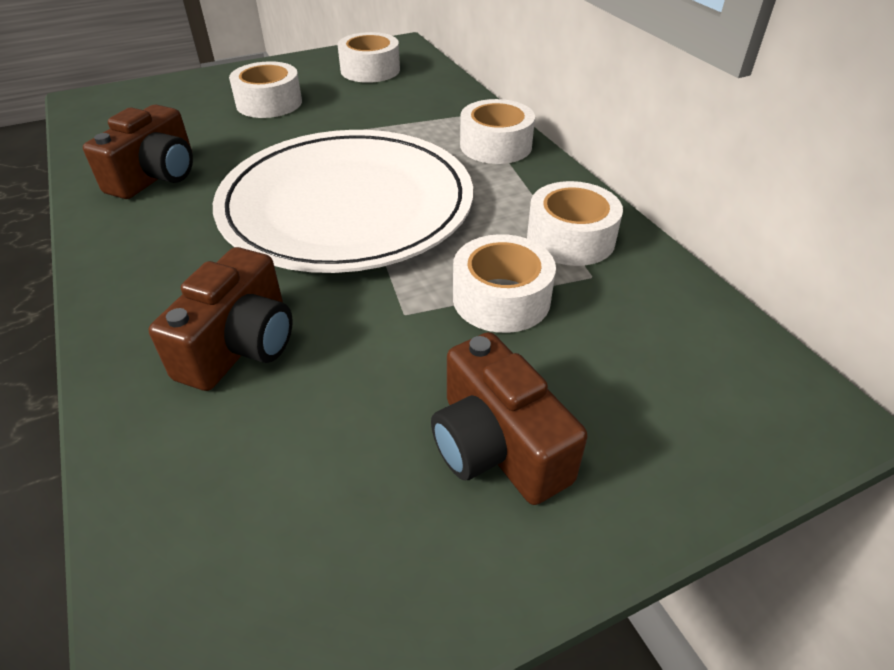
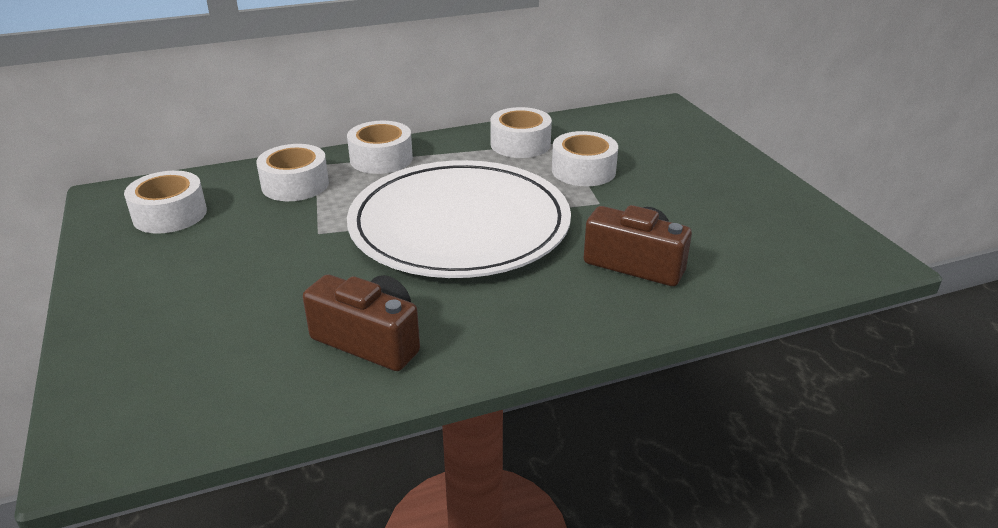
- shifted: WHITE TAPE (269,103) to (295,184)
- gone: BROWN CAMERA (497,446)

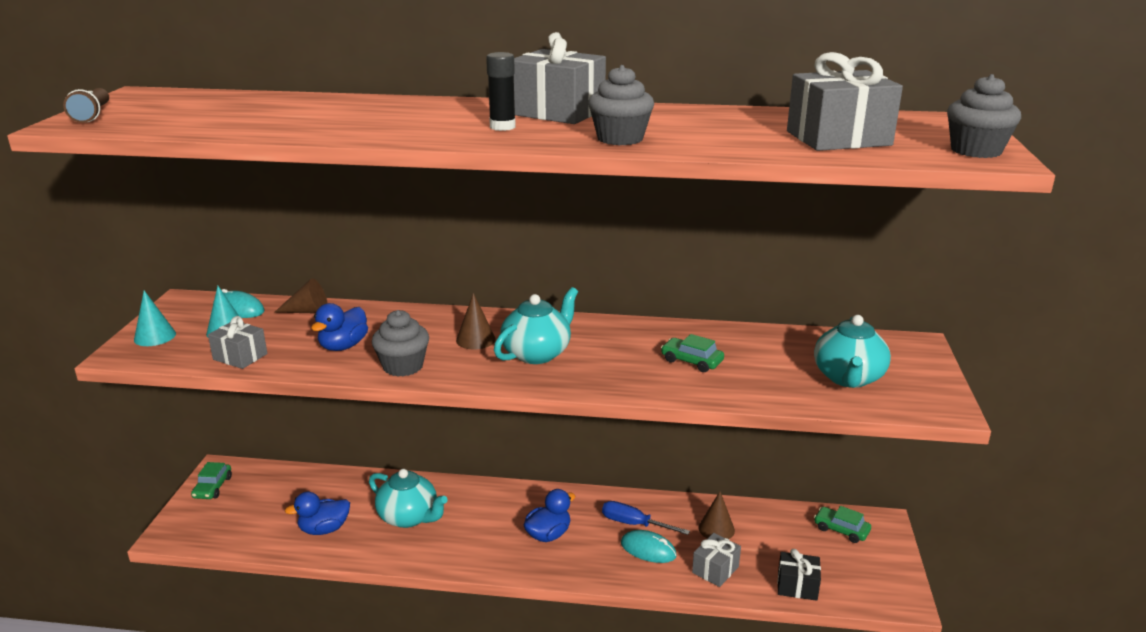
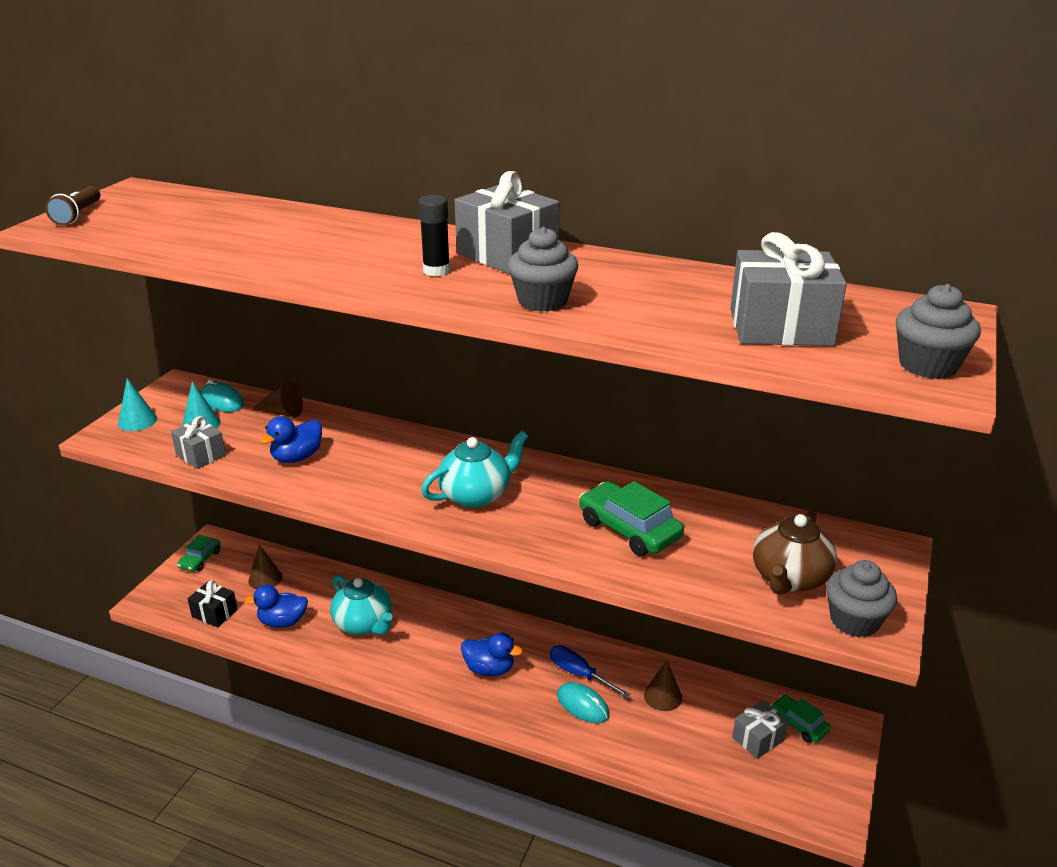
- shifted: BLACK GIFT (797,586) to (215,613)
- shifted: BROWN CONE (475,339) to (265,578)
- rotated: BLUE DUCK (548,535) = (489,669) 45 degrees clockwise
- scaled: GREEN CAR (691,361) = (629,529) x1.66
- shifted: GREY GIFT (715,569) to (758,738)
- repainted: TURQUOISE TEAPOT (848,378) to BROWN TEAPOT (789,578)
- shifted: GREY CUPCAKE (403,366) to (854,621)

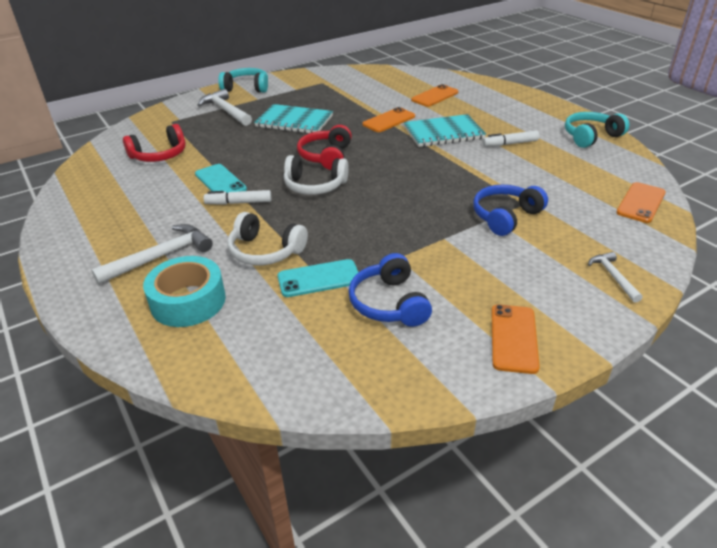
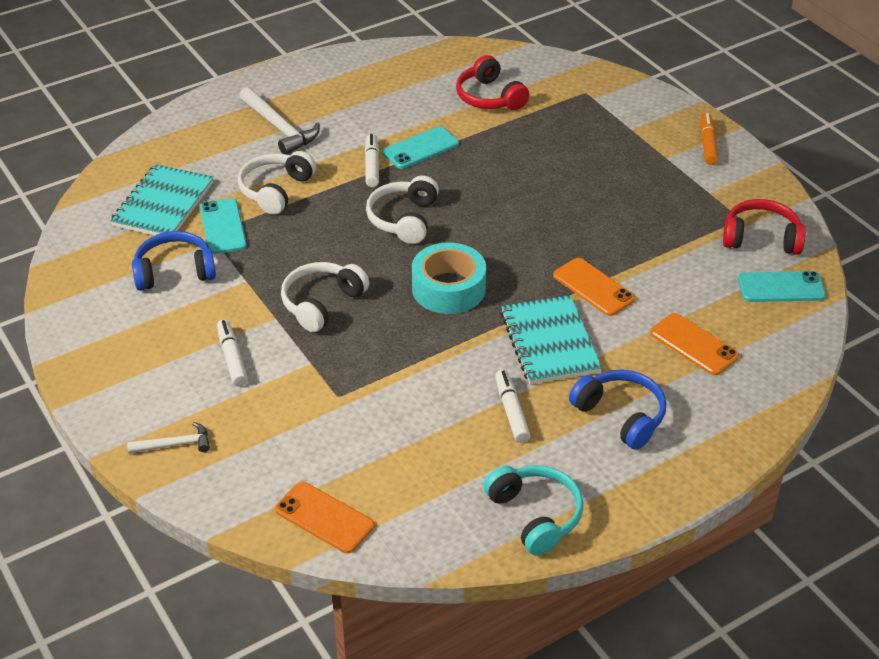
- shifted: TURQUOISE NOTEBOOK (294,121) to (163,204)
- new: WHITE MARKER (232,358)
- new: WHITE HEADPHONES (322,303)
- shifted: TURQUOISE TAPE (188,301) to (448,288)
- shifted: BLUE HEADPHONES (505,217) to (620,415)
- swapped: TURQUOISE HEADPHONES (246,88) to ORANGE MARKER (707,144)
- shifted: RED HEADPHONES (326,156) to (761,238)
- new: TURQUOISE PHONE (781,287)
- gone: WHITE HAMMER (226,111)
- gone: ORANGE PHONE (514,338)

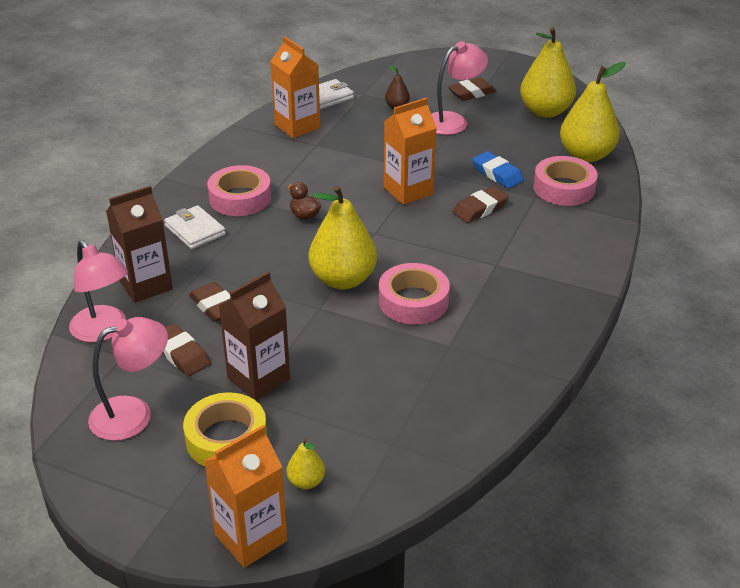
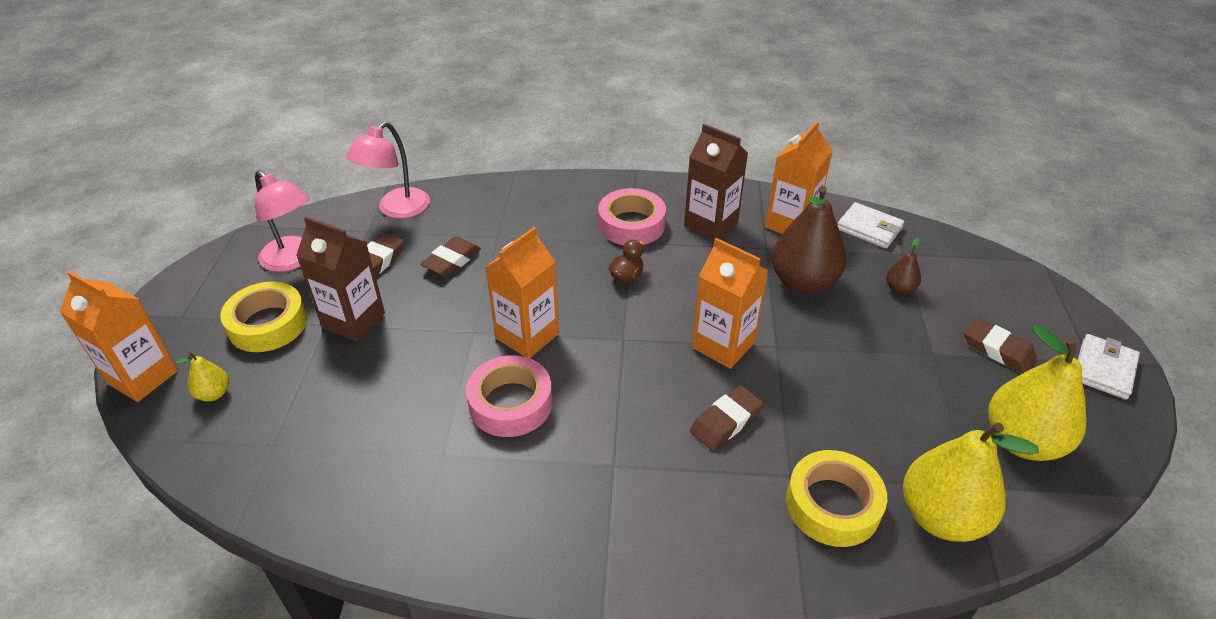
- swapped: YELLOW PEAR (343,279) to ORANGE CARTON (527,336)
- shifted: BROWN CARTON (146,285) to (711,224)
- rotated: BROWN ERASER (480,209) = (726,421) 75 degrees counterclockwise
- new: BROWN PEAR (803,282)
- repainted: PINK TAPE (564,188) to YELLOW TAPE (833,505)
- shifted: WHITE WALLET (195,230) to (1104,369)
- gone: PINK LAMP (453,121)
- gone: BLUE ERASER (497,174)

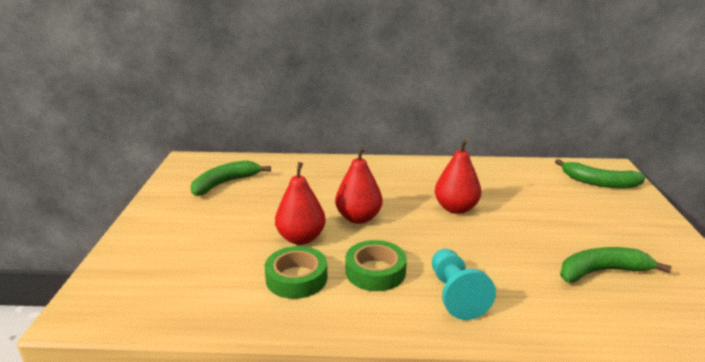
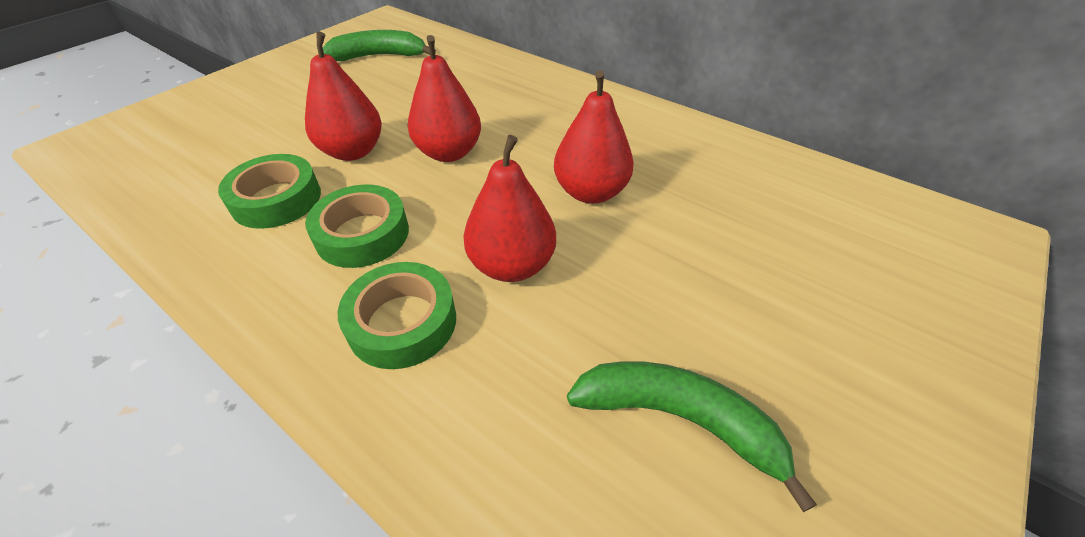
- swapped: TURQUOISE PAWN (455,295) to GREEN TAPE (402,322)
- new: RED PEAR (512,265)
- gone: GREEN BANANA (599,183)

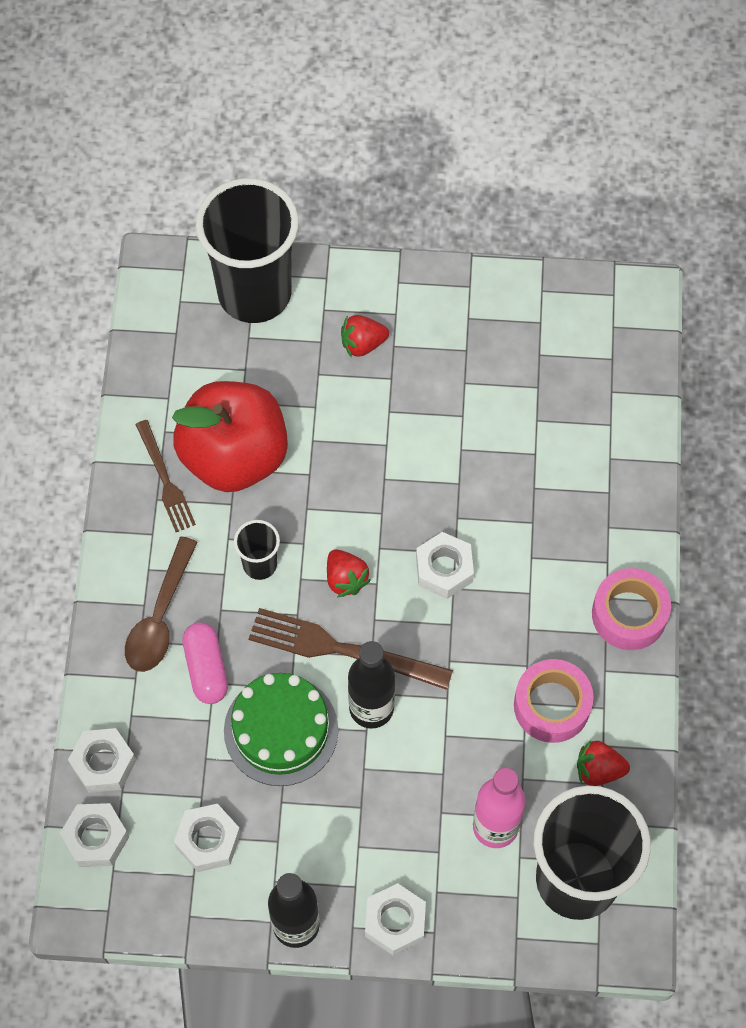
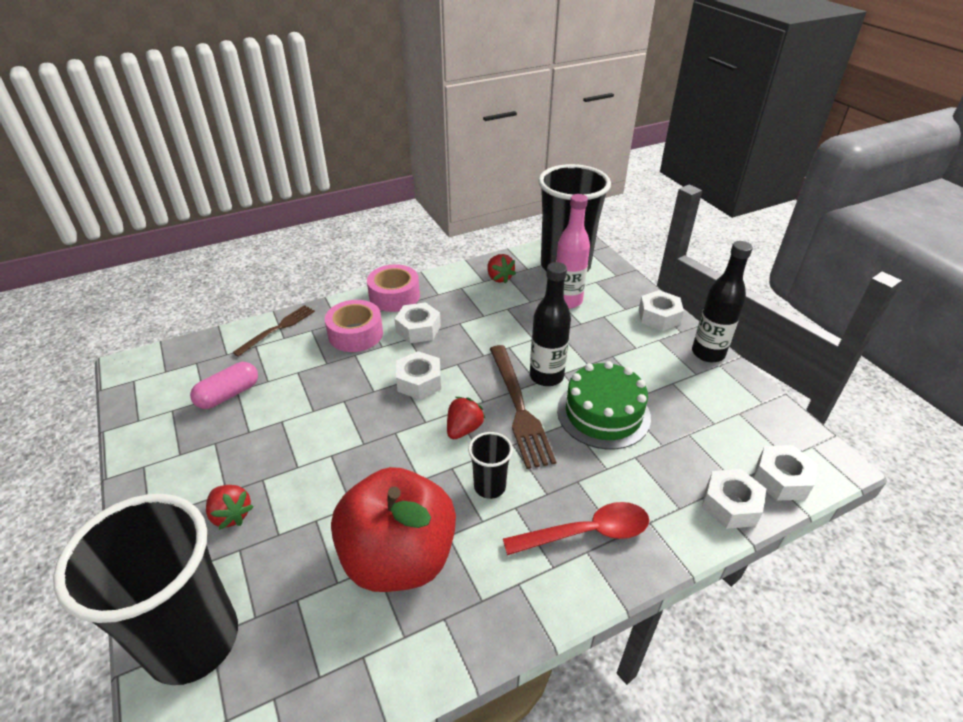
- shifted: PINK CAPSULE (206,668) to (228,395)
- shifted: BROWN FORK (165,480) to (277,329)
- shifted: PINK TAPE (552,705) to (355,334)
- shifted: WHITE NUT (208,840) to (418,329)
- repainted: BROWN SPOON (160,616) to RED SPOON (586,533)

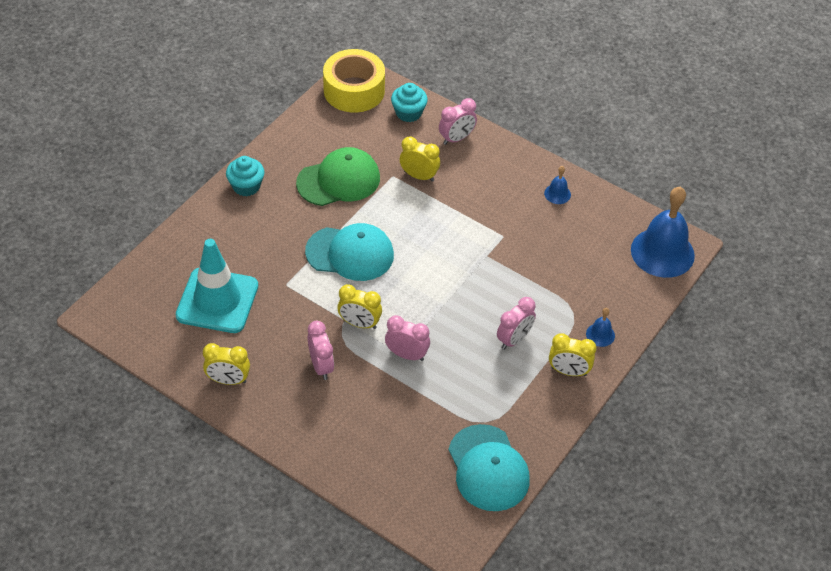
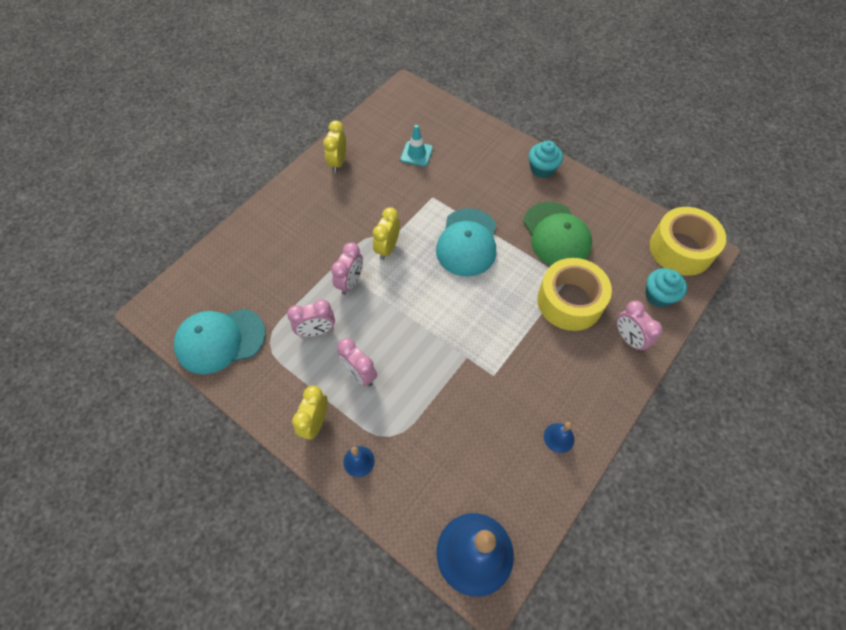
- shifted: PINK CLOCK (321,366) to (316,331)
- scaled: TURQUOISE TRAFFIC CONE (217,301) = (416,154) x0.50
- swapped: YELLOW CLOCK (419,176) to YELLOW TAPE (570,301)

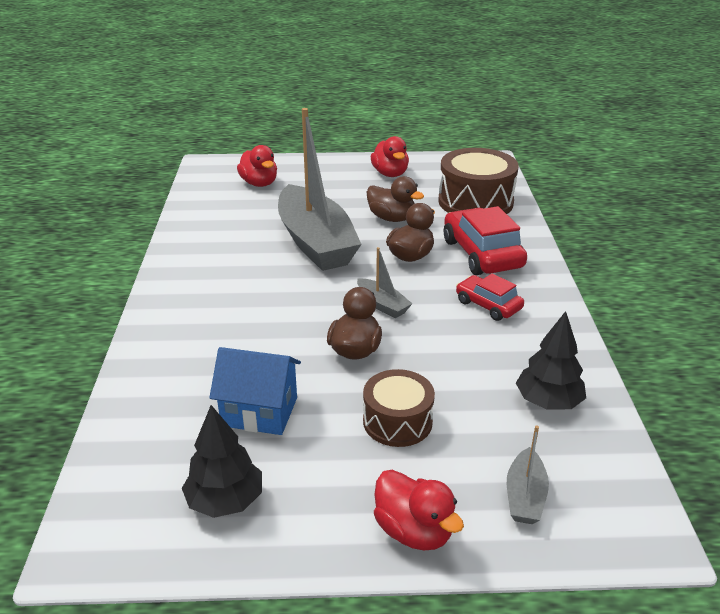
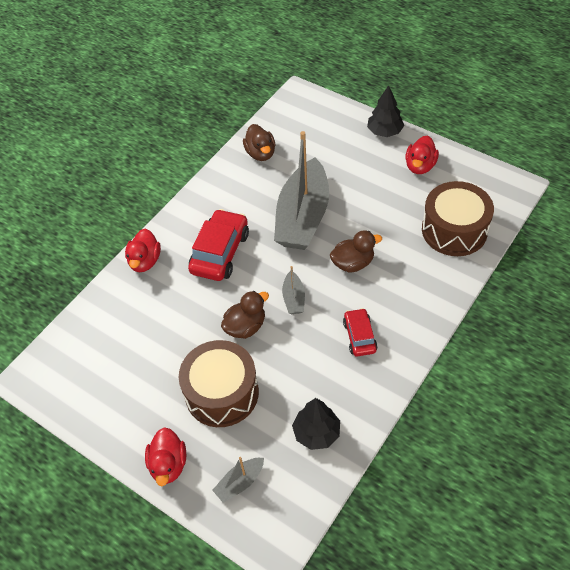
- shifted: RED DUCK (259,183) to (145,261)
- scaled: BROWN DRUM (397,421) = (222,393) x1.63
- shifted: RED CAR (482,254) to (220,252)
- shifted: BROWN DUCK (392,218) to (260,153)
- shifted: BLACK TREE (225,501) to (384,132)
- gone: BLUE HOUSE (259,411)

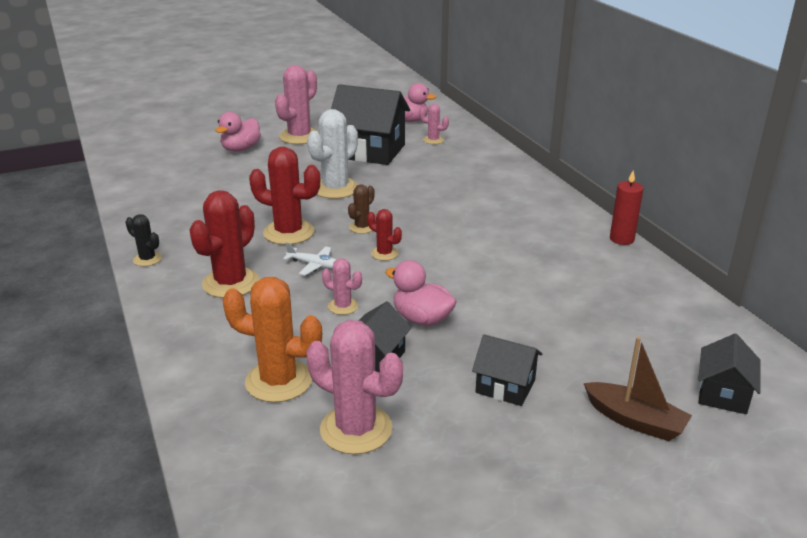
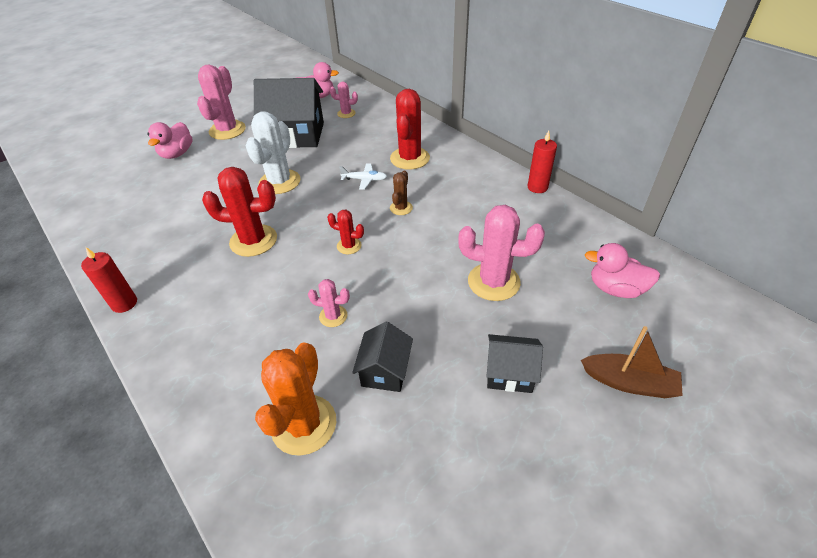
- swapped: BLACK CACTUS (147,259) to RED CANDLE (124,303)
- rotated: ORANGE CACTUS (279,381) = (304,424) 75 degrees counterclockwise
- shifted: WHITE PLANE (314,265) to (364,180)
- shifted: RED CACTUS (230,283) to (410,158)
- shifted: BROWN CACTUS (362,227) to (401,208)
- shifted: PINK CACTUS (356,429) to (493,282)
- shifted: PINK DUCK (422,319) to (615,289)
- gone: BLACK HOUSE (723,394)

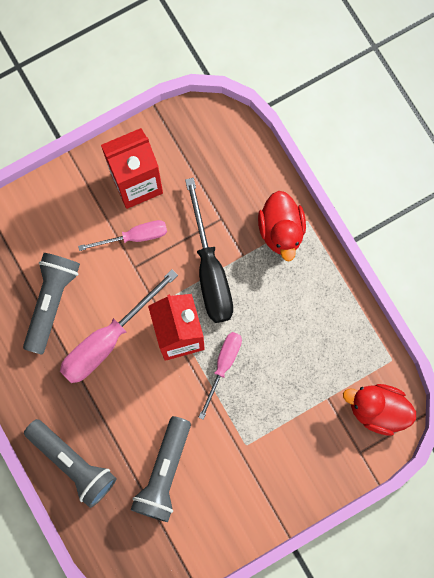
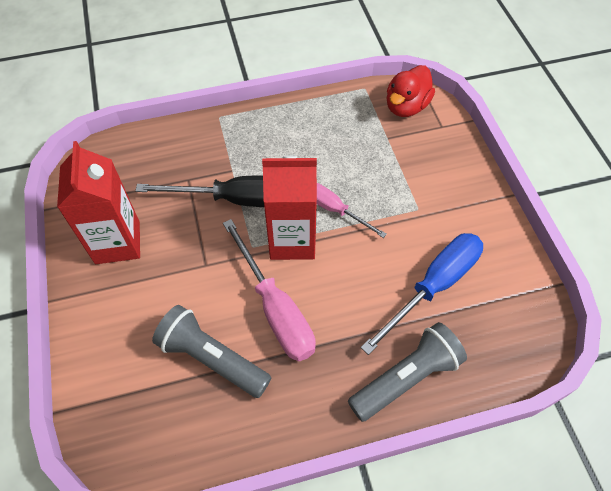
- swapped: GREY FLASHLIGHT (164,473) to BLUE SCREWDRIVER (433,286)
- gone: PINK SCREWDRIVER (134,237)
- gone: RED DUCK (281,230)

